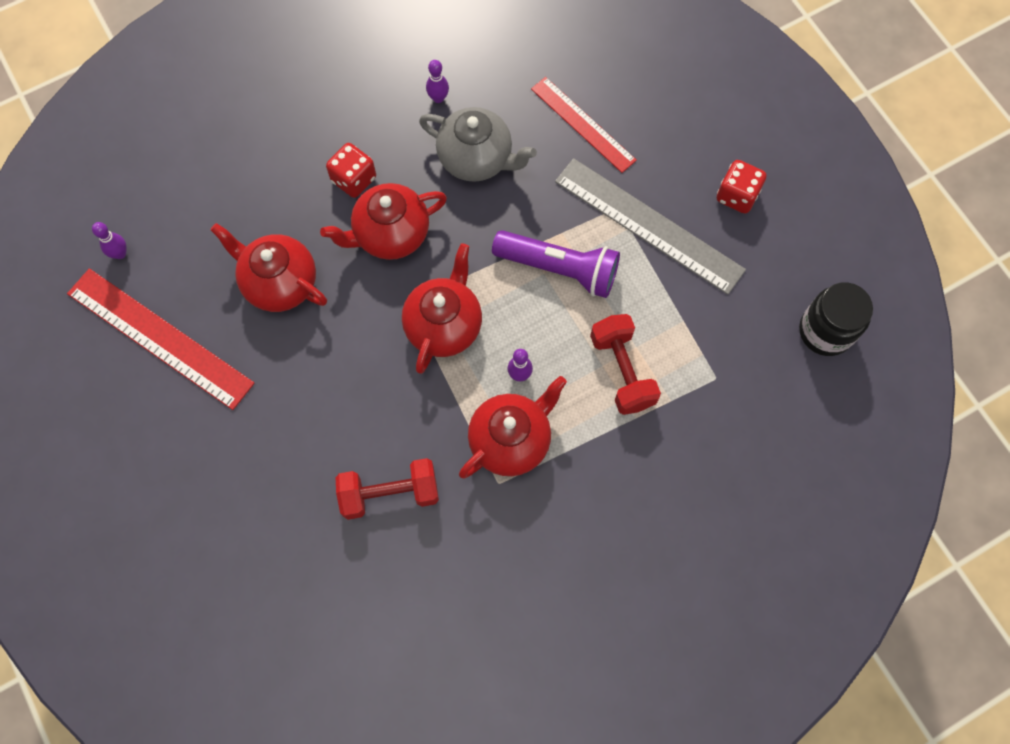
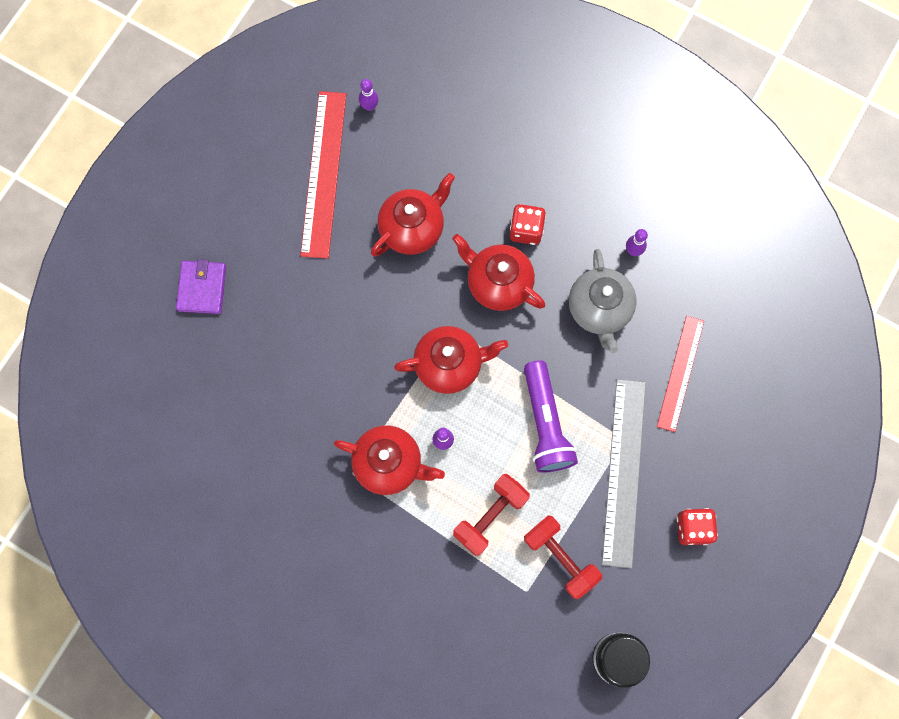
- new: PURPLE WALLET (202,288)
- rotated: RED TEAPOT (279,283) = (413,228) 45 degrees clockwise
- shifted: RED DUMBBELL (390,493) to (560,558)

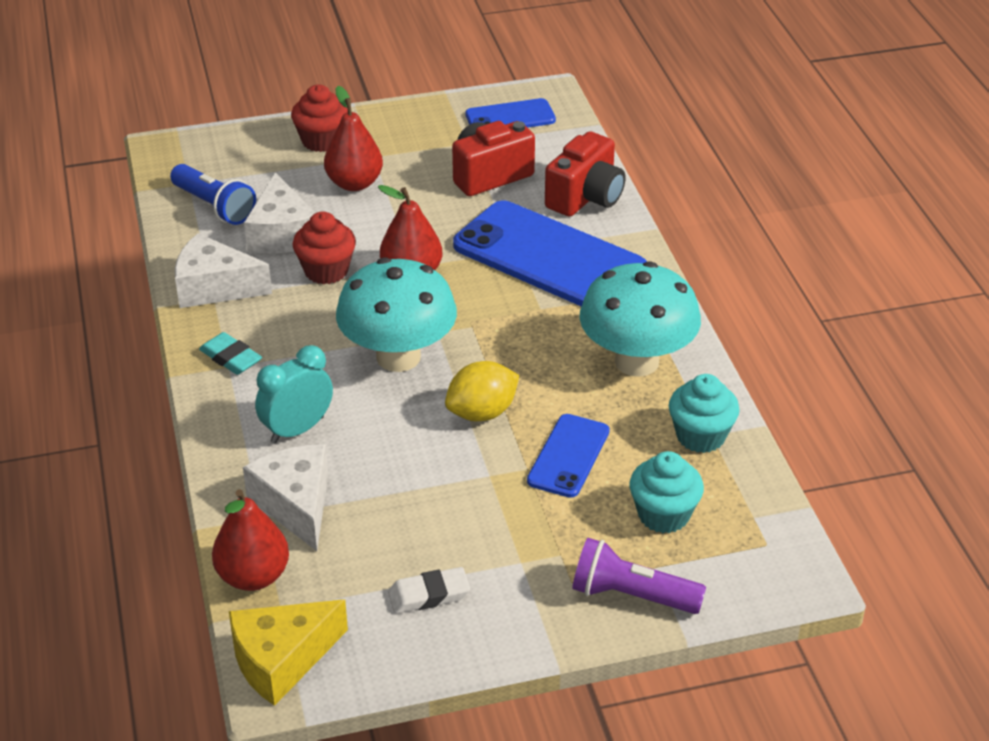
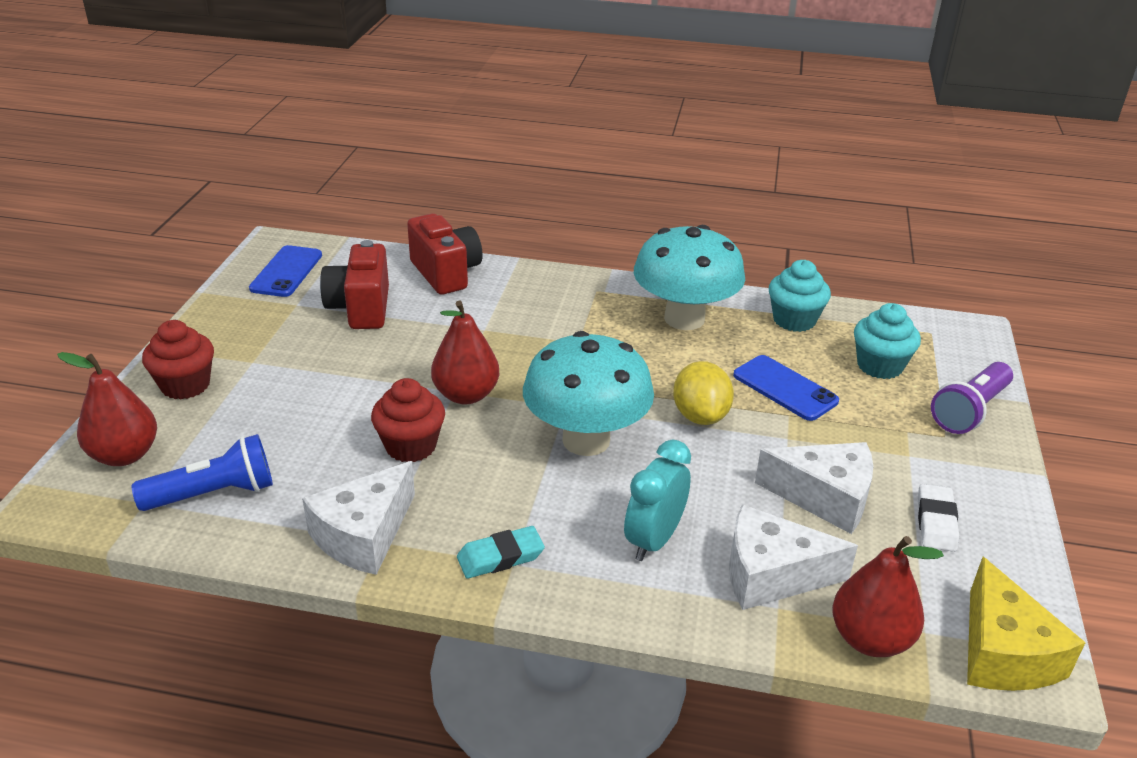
- shifted: RED PEAR (354,183) to (124,455)
- rotated: TURQUOISE CLOCK (297,429) = (654,540) 45 degrees clockwise
- shifted: WHITE CHEESE (282,233) to (824,497)
- gone: BLUE PHONE (549,257)

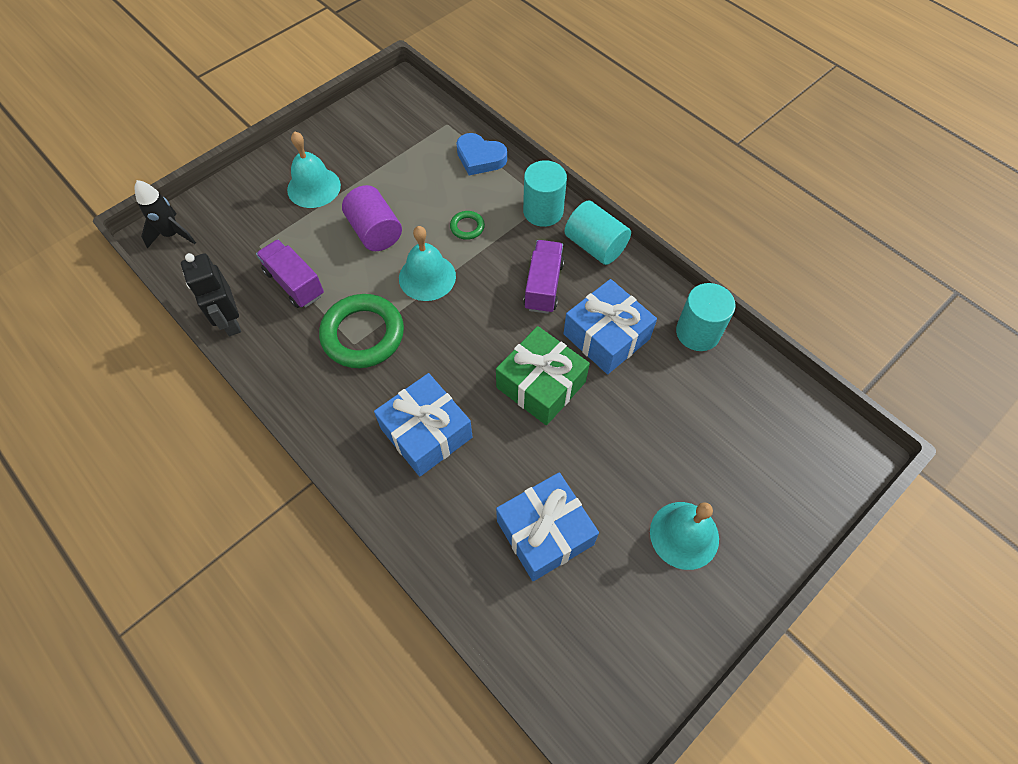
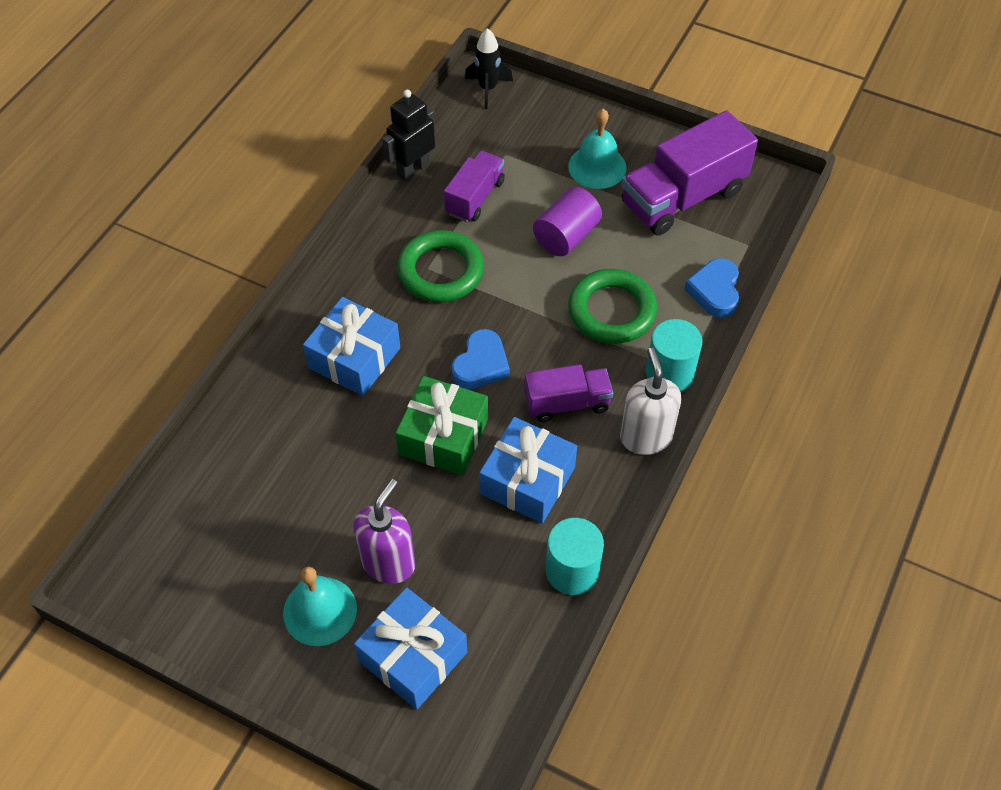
- new: PURPLE SOAP DISPENSER (388,563)
- shifted: BLUE GIFT (545,532) to (413,656)
- new: BLUE HEART (481,364)
- scaled: GREEN RING (467,227) = (612,311) x2.21
- swapped: TURQUOISE CYLINDER (595,246) to WHITE SOAP DISPENSER (645,437)
- new: PURPLE TRUCK (683,197)
- gone: TURQUOISE BELL (427,277)

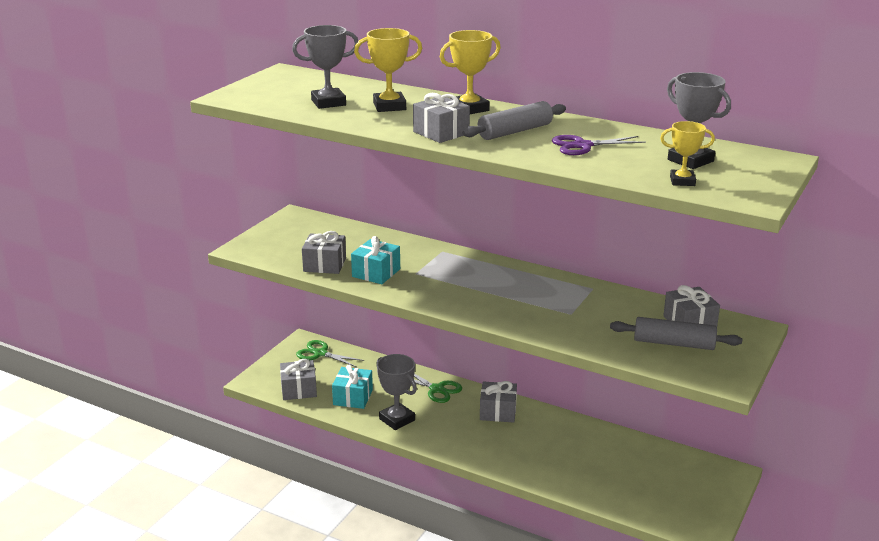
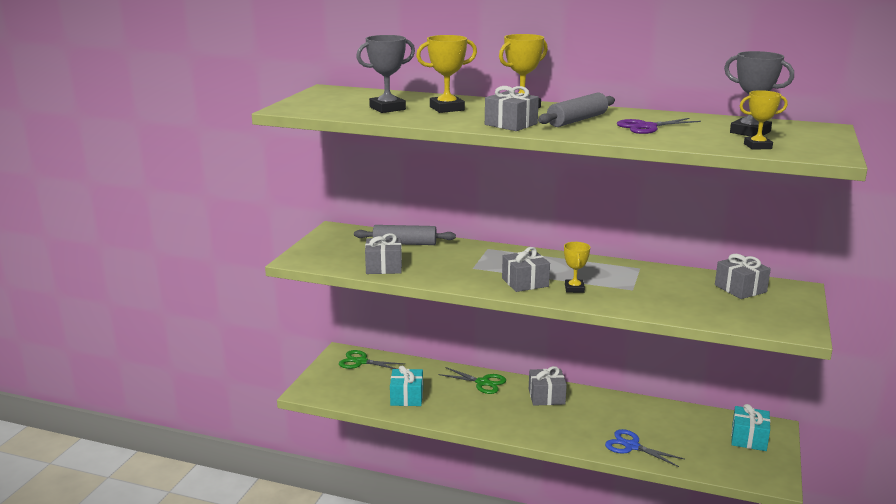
- shifted: GREY ROLLING PIN (674,343) to (404,243)
- shifted: GREY GIFT (299,389) to (525,282)
- new: YELLOW TROPHY (574,288)
- new: BLUE SCISSORS (631,446)
- shifted: TURQUOISE GIFT (376,273) to (748,438)
- gone: GREY TROPHY (397,419)

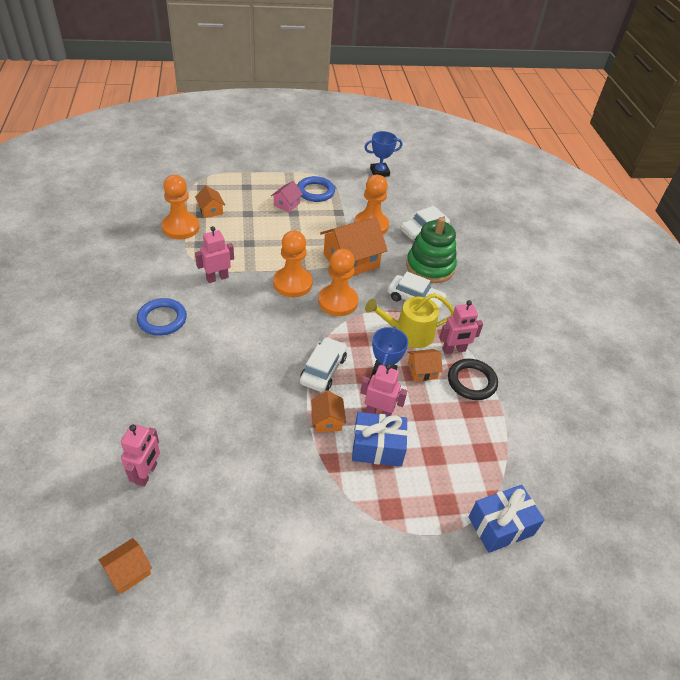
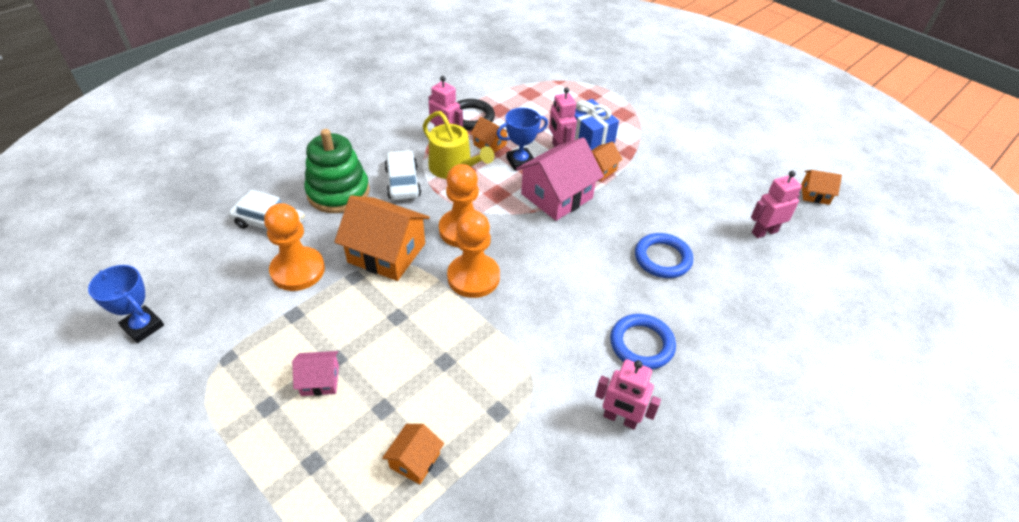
- swapped: WHITE CAR (323,370) to PINK HOUSE (556,196)
- shifted: PINK ROBOT (217,278) to (620,419)
- shifted: BLUE RING (315,192) to (662,258)
- gone: ORANGE PAWN (181,227)
- gone: BLUE GIFT (500,526)

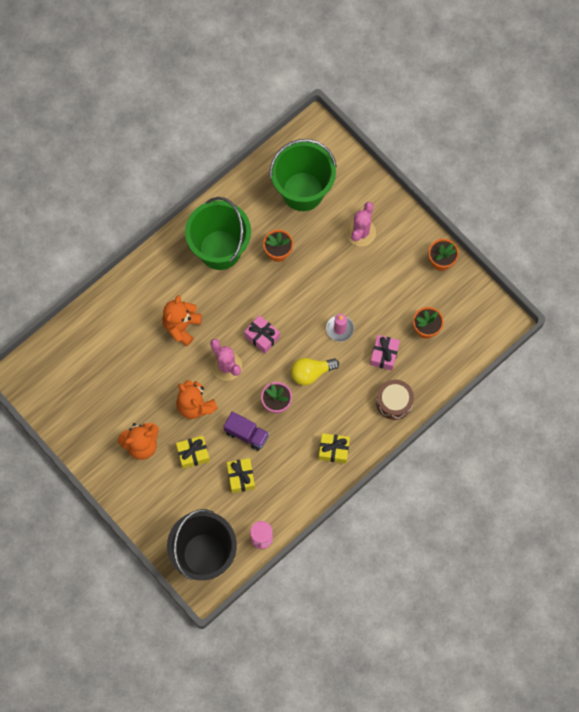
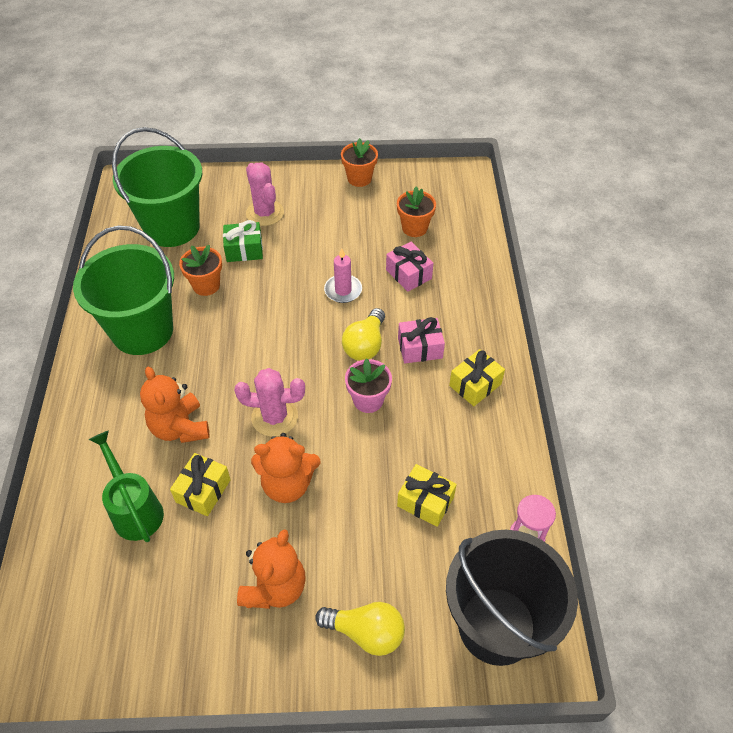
- new: GREEN WATERING CAN (135,510)
- shifted: YELLOW GIFT (193,454) to (203,491)
- new: GREEN GIFT (244,250)
- new: YELLOW LIGHT BULB (366,632)
- shifted: PINK GIFT (262,336) to (420,348)
- gone: PURPLE TRUCK (246,434)
- gone: BROWN DRUM (394,402)

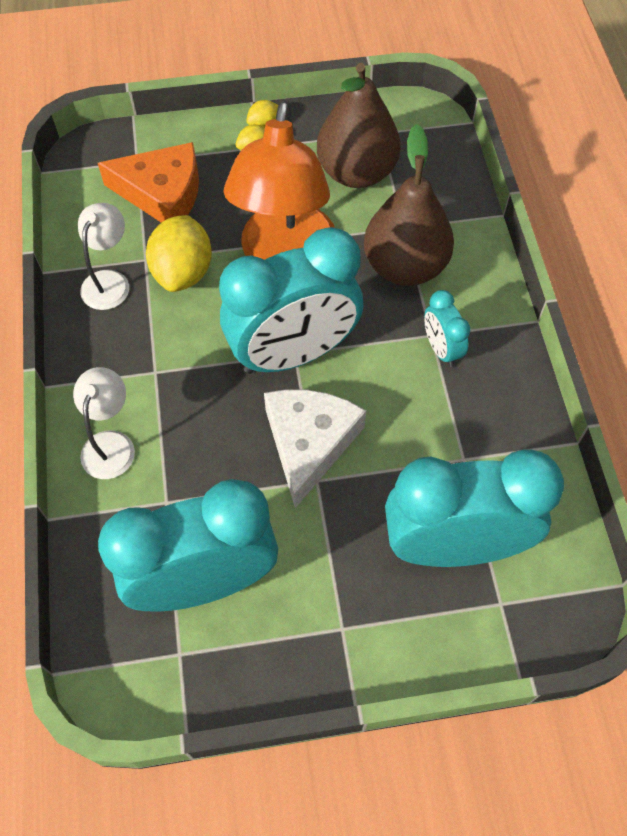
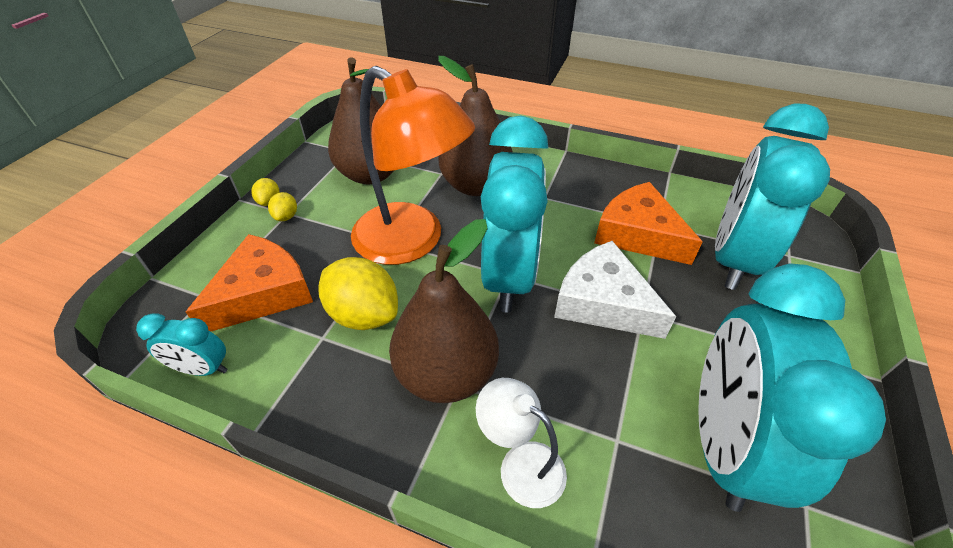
- shifted: TURQUOISE CLOCK (441,349) to (203,369)
- new: BROWN PEAR (446,374)
- new: ORANGE CHEESE (638,234)
- gone: WHITE LAMP (109,281)

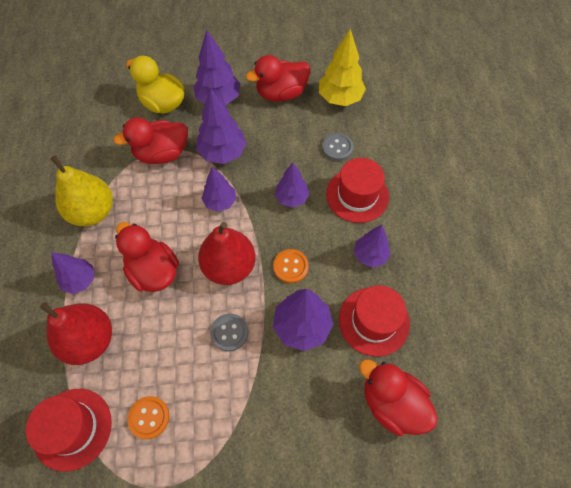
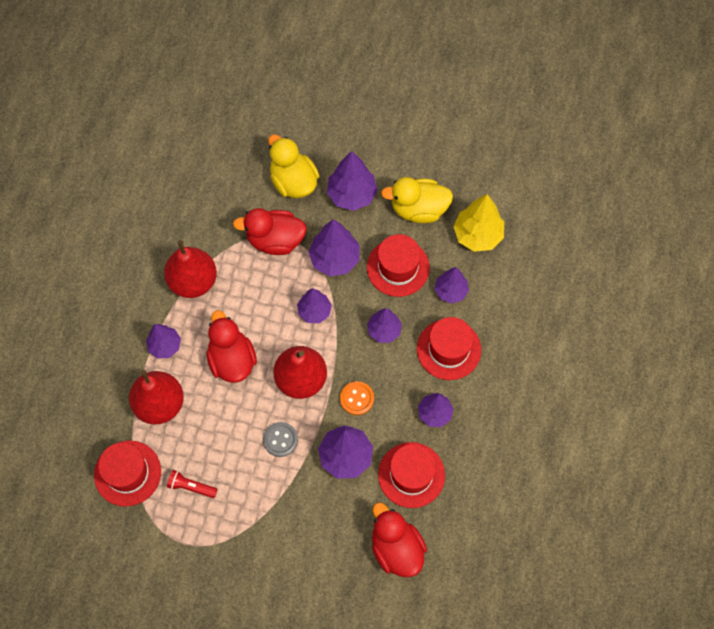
- repainted: YELLOW PEAR (93,212) to RED PEAR (193,281)
- swapped: ORANGE BUTTON (149,417) to RED FLASHLIGHT (191,486)
- new: RED HAT (398,267)
- repainted: RED DUCK (281,93) to YELLOW DUCK (418,209)
- swapped: GREY BUTTON (337,147) to PURPLE TREE (451,291)

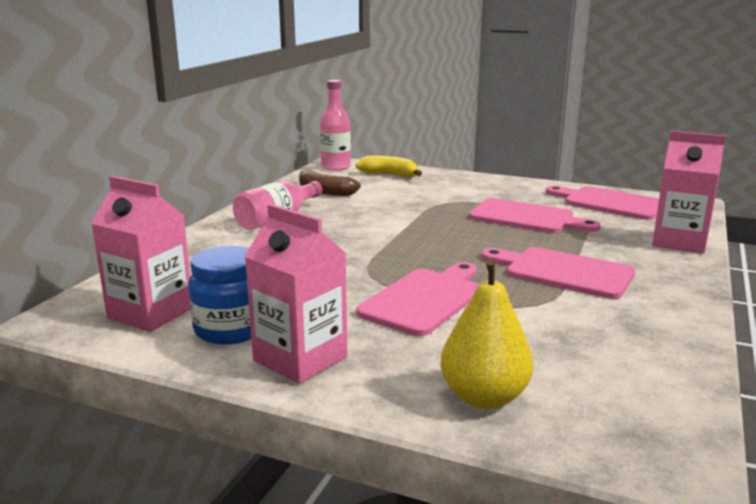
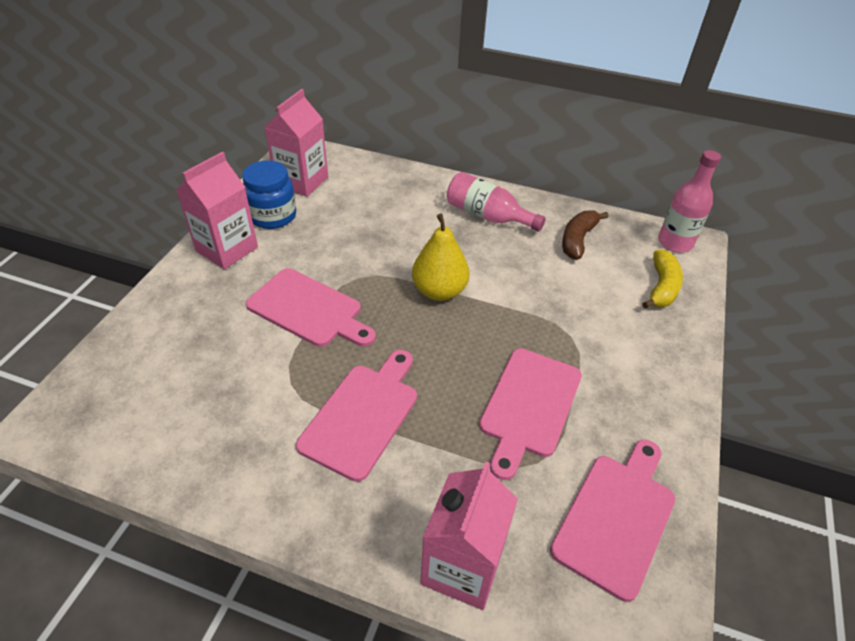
- shifted: YELLOW PEAR (484,397) to (439,291)

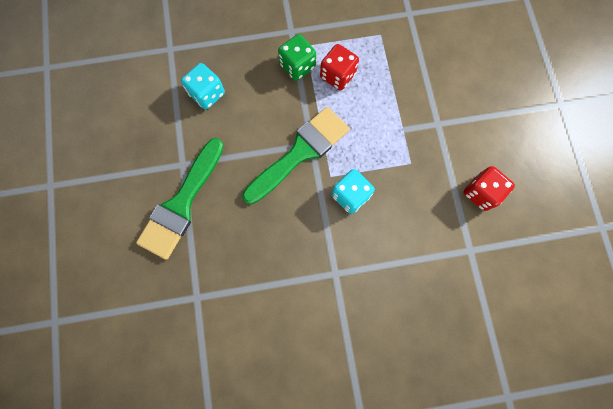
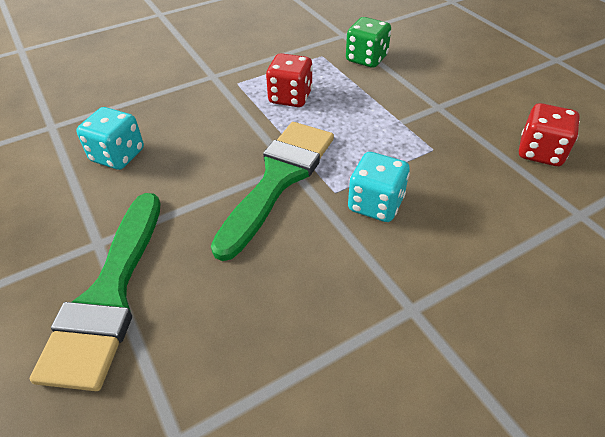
- shifted: GREEN DICE (297,66) to (366,59)

